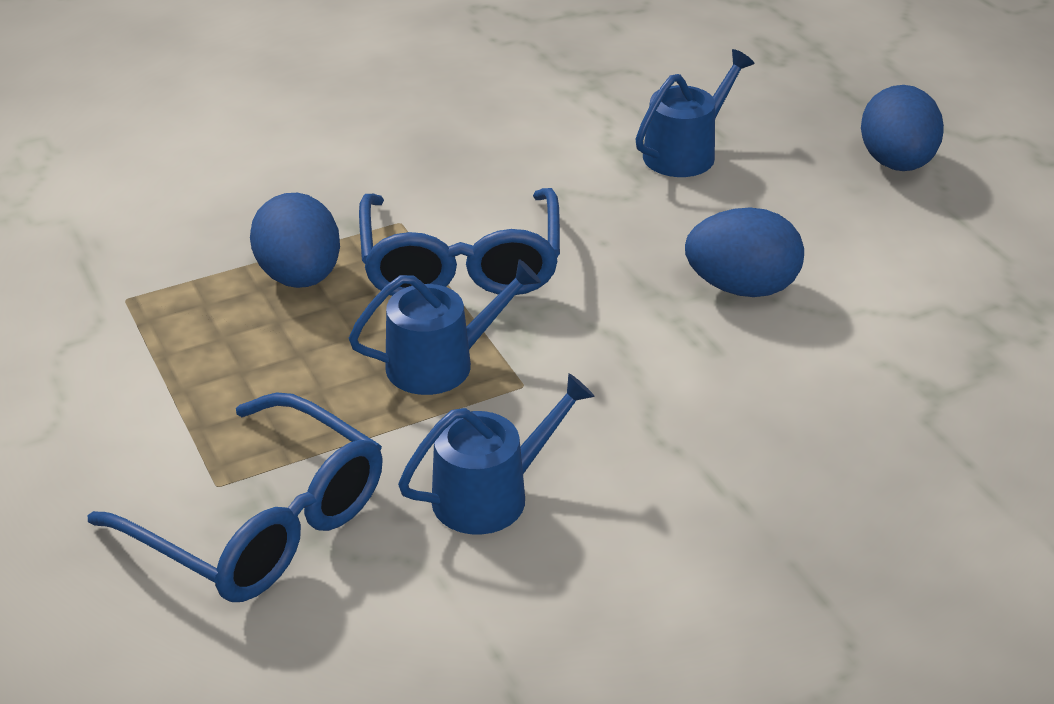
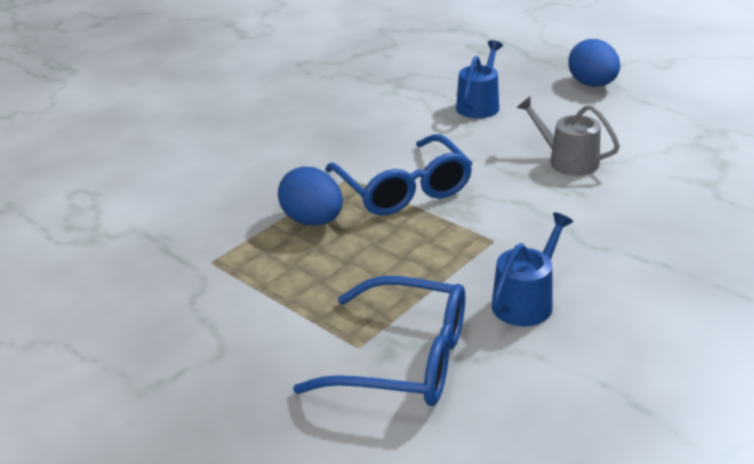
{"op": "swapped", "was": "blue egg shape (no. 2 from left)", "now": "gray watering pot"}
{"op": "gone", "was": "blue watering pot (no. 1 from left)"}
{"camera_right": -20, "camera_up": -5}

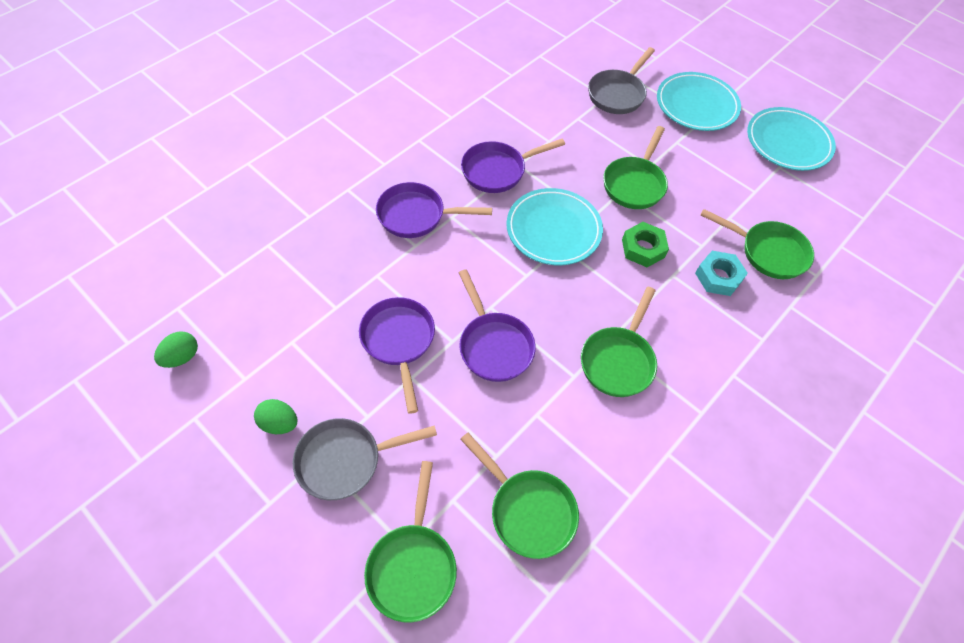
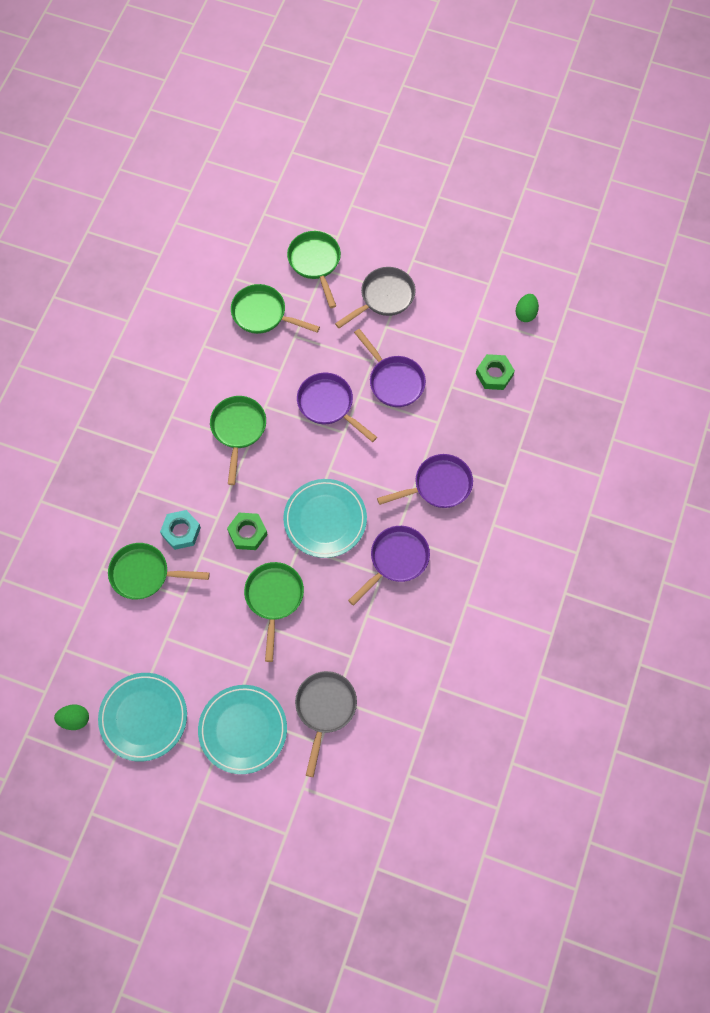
{"op": "shifted", "was": "leaf-green egg shape (no. 2 from left in the first image)", "now": "leaf-green egg shape (no. 1 from left)"}
{"op": "new", "now": "leaf-green nut (no. 2 from left)"}
{"camera_right": 160, "camera_up": 10}

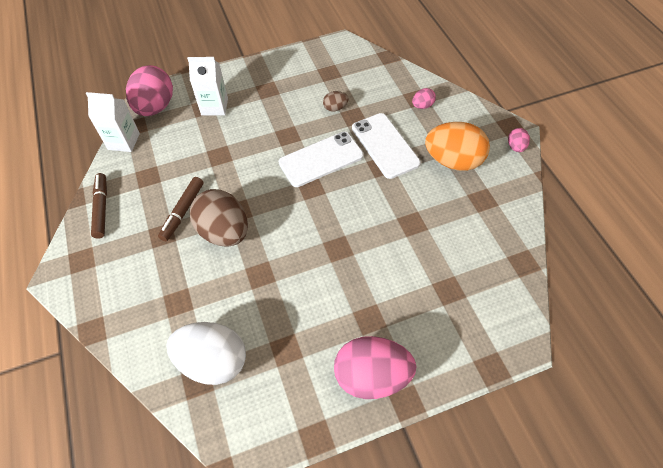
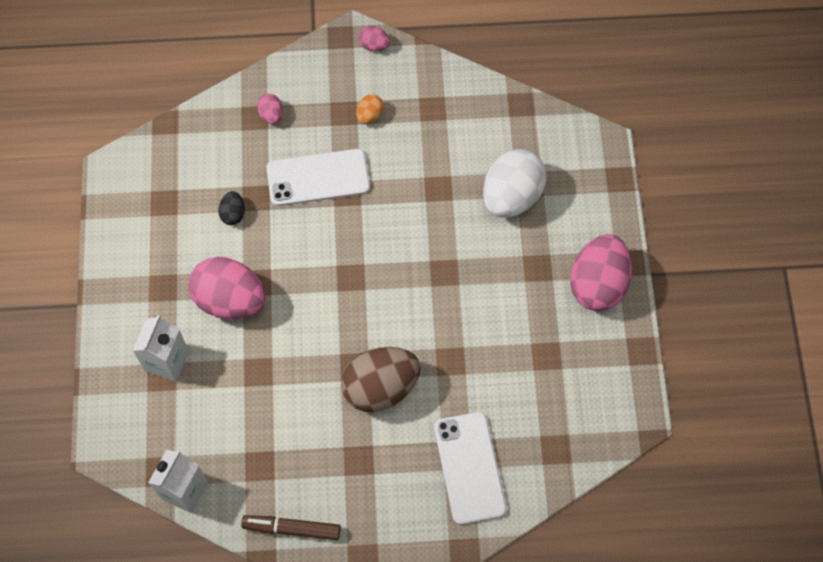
{"op": "shifted", "was": "pink egg shape (no. 1 from left)"}
{"op": "repainted", "was": "brown egg shape (no. 2 from left)", "now": "black egg shape"}
{"op": "scaled", "was": "orange-coloured egg shape", "ratio": 0.45}
{"op": "shifted", "was": "pure white phone (no. 1 from left in the first image)", "now": "pure white phone (no. 2 from left)"}
{"op": "gone", "was": "brown marker (no. 2 from left)"}
{"op": "shifted", "was": "pure white egg shape"}
{"camera_right": -75, "camera_up": 10}

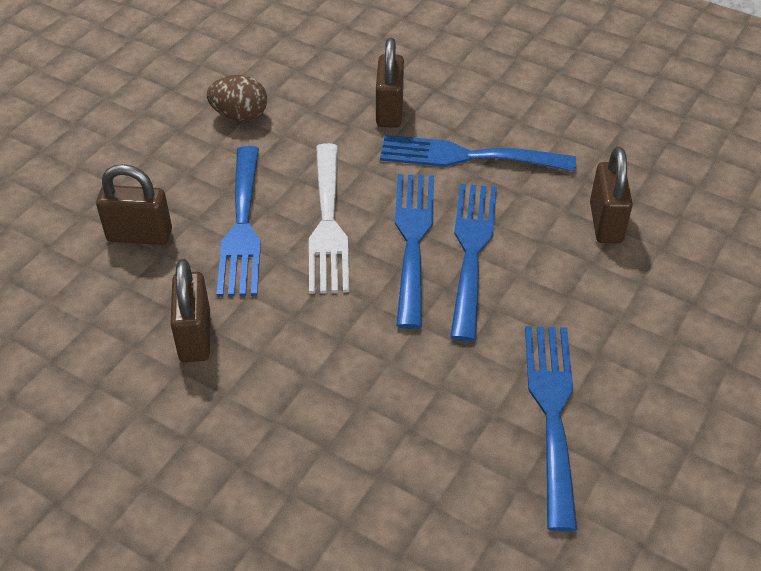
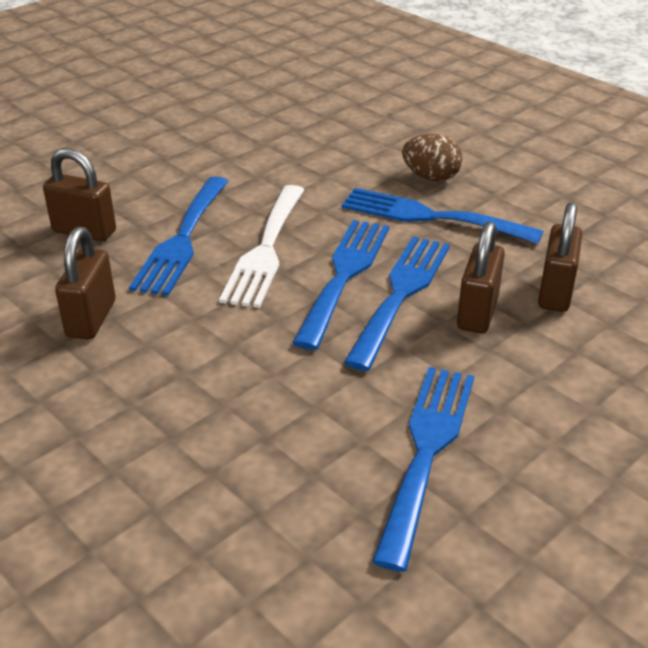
{"op": "shifted", "was": "brown small lock (no. 3 from left)"}
{"op": "shifted", "was": "brown egg shape"}
{"camera_right": 15, "camera_up": -10}

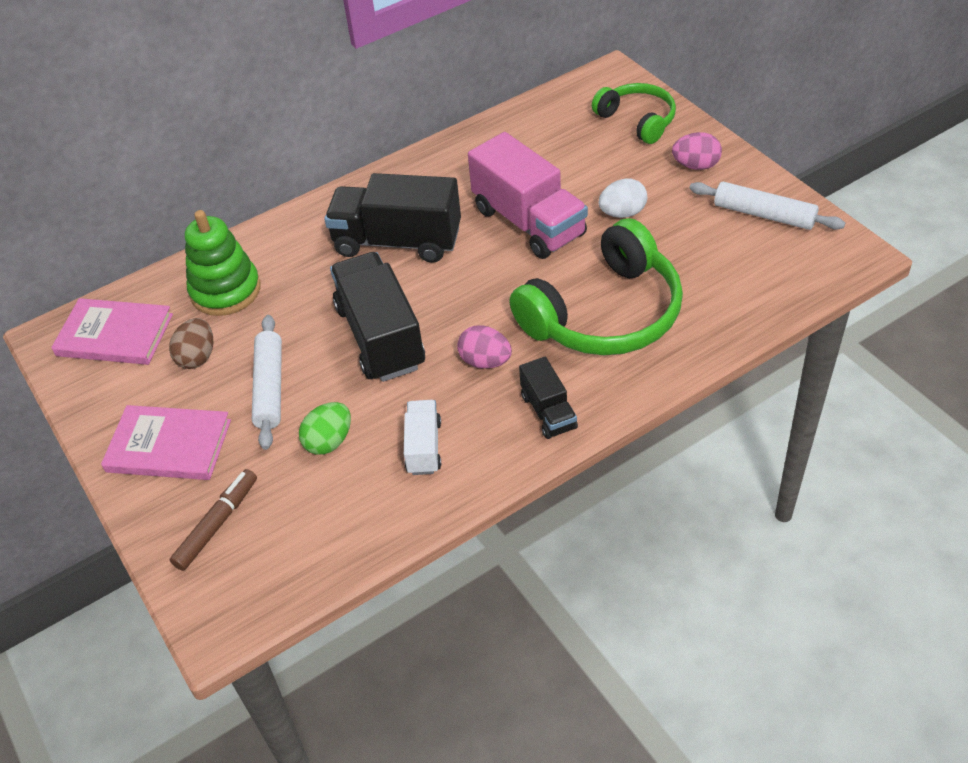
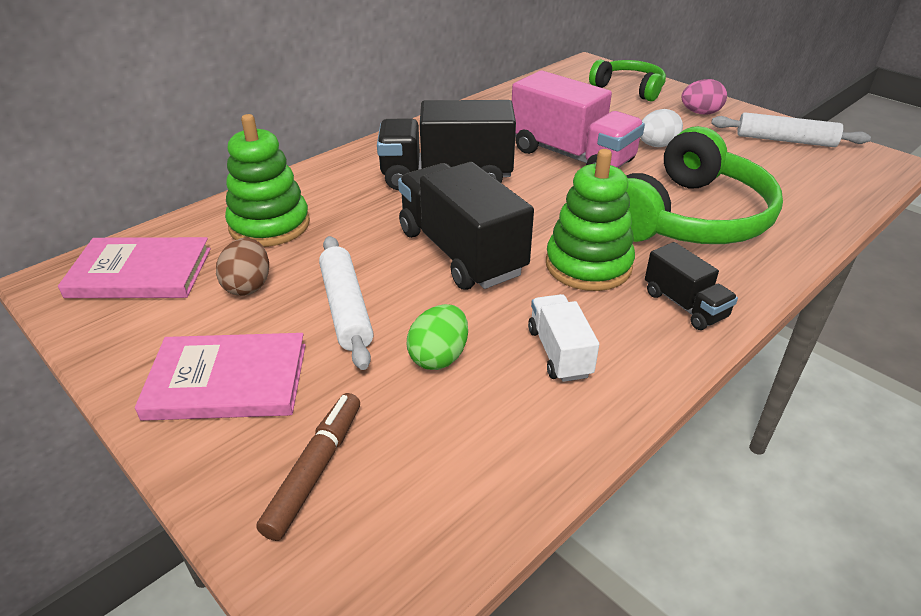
{"op": "swapped", "was": "pink egg shape (no. 1 from left)", "now": "leaf-green stacking toy (no. 2 from left)"}
{"camera_right": -15, "camera_up": -10}

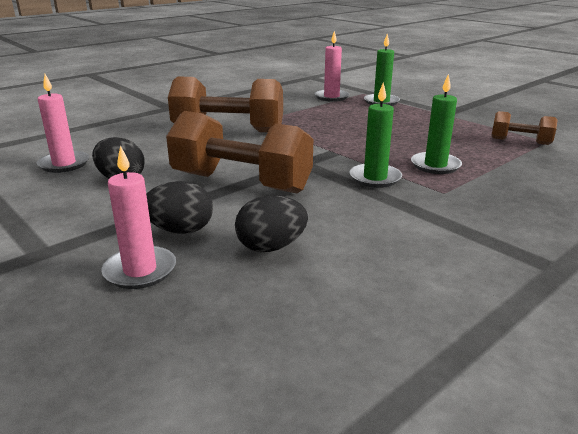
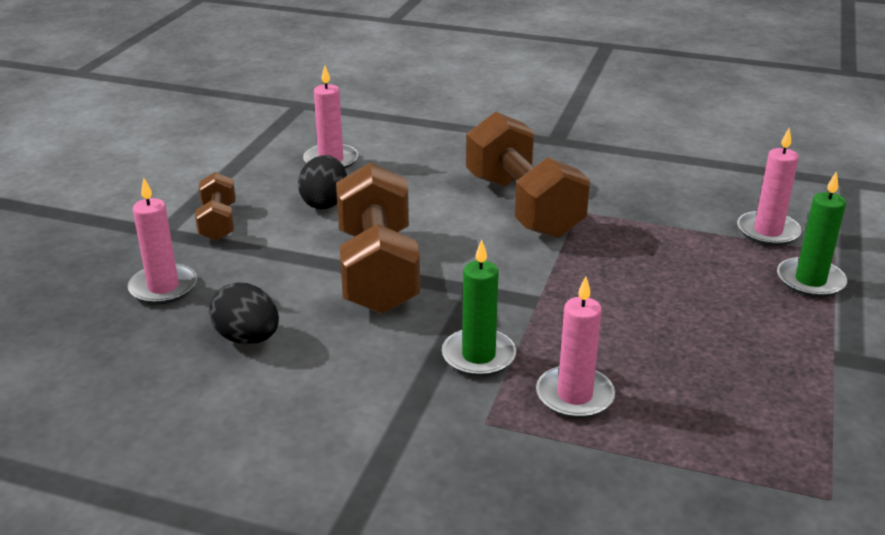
{"op": "repainted", "was": "leaf-green wax candle (no. 3 from left)", "now": "pink wax candle (no. 3 from left)"}
{"op": "shifted", "was": "brown hand weight (no. 3 from left in the first image)", "now": "brown hand weight (no. 1 from left)"}
{"op": "gone", "was": "black egg shape (no. 2 from left)"}
{"camera_right": 60, "camera_up": 5}

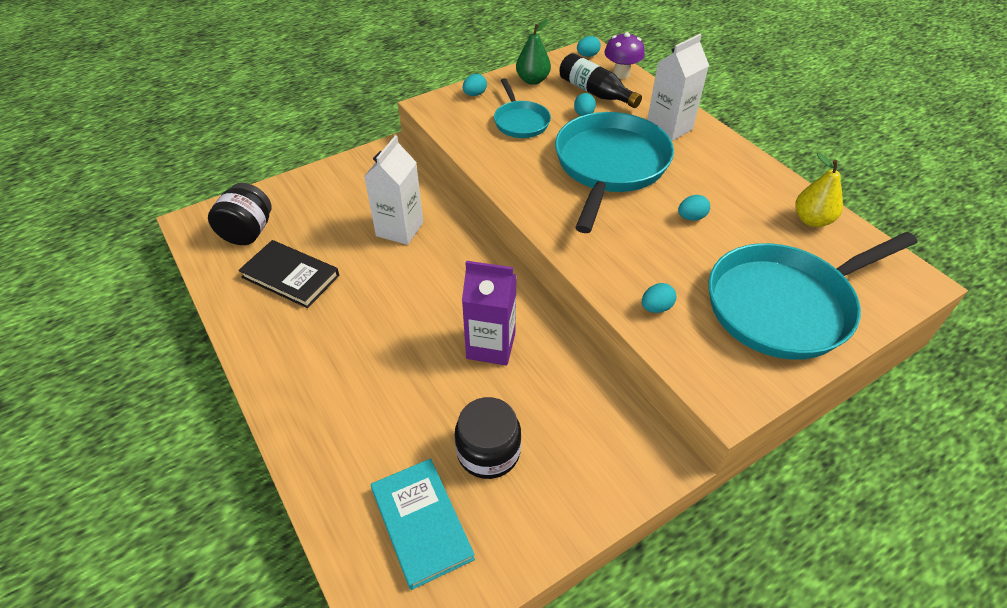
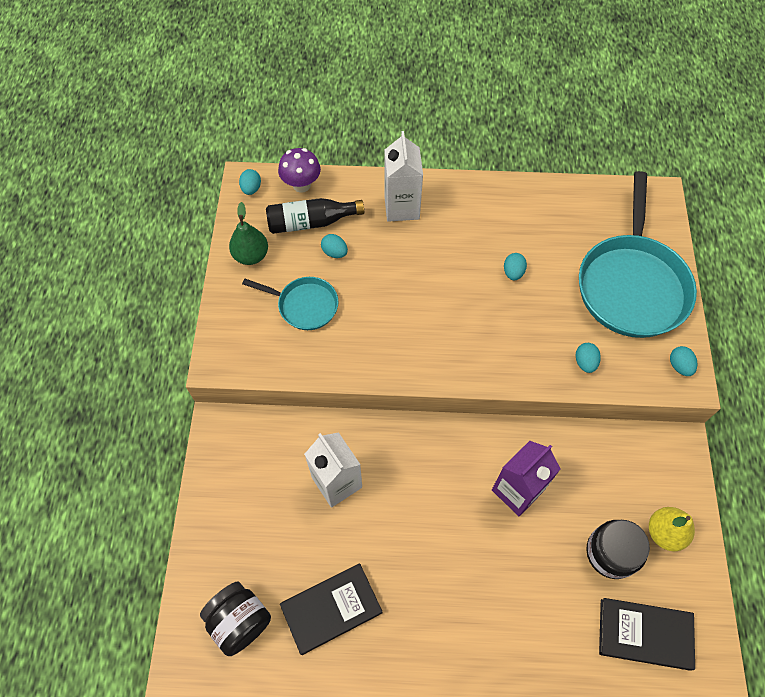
{"op": "shifted", "was": "aqua egg shape (no. 1 from left in the first image)", "now": "aqua egg shape (no. 5 from left)"}
{"op": "gone", "was": "aqua frying pan (no. 2 from left)"}
{"op": "shifted", "was": "yellow pear fruit"}
{"op": "repainted", "was": "aqua hardback", "now": "black hardback (no. 2 from left)"}
{"camera_right": -55, "camera_up": 15}

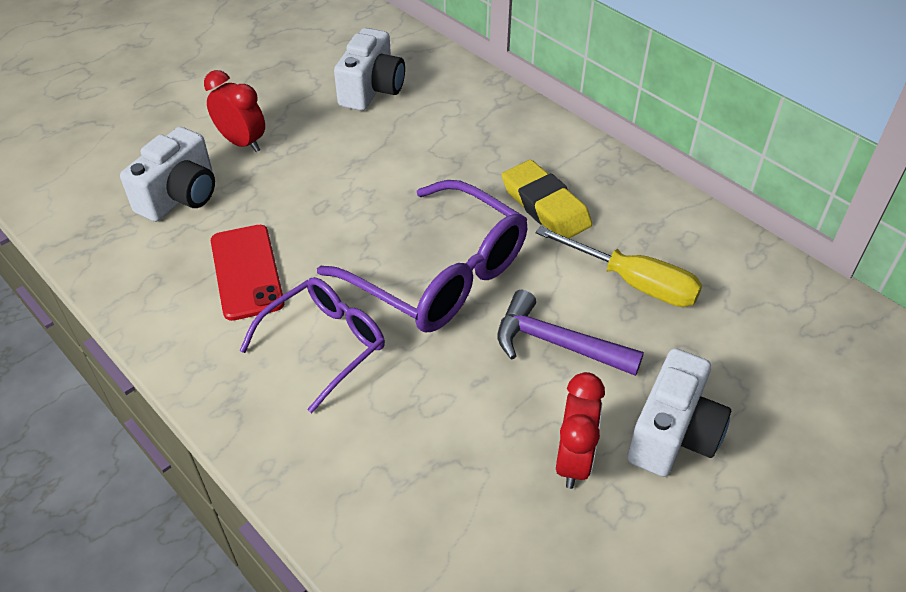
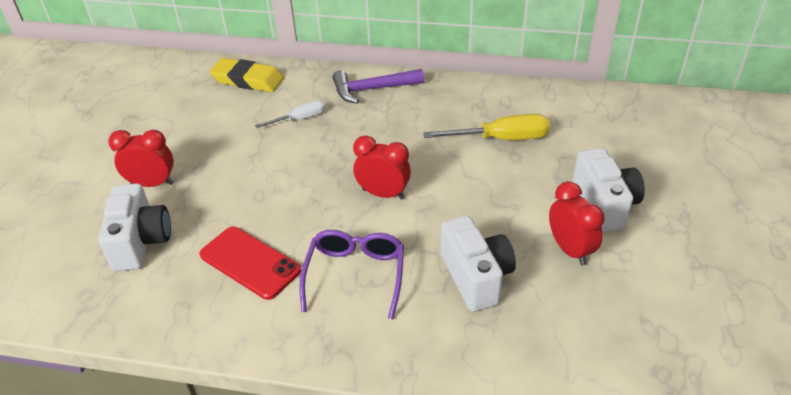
{"op": "shifted", "was": "pure white camera (no. 2 from left)"}
{"op": "shifted", "was": "yellow pencil eraser"}
{"op": "swapped", "was": "violet glasses (no. 2 from left)", "now": "crimson alarm clock (no. 2 from left)"}
{"op": "shifted", "was": "violet carpenter's hammer"}
{"op": "new", "now": "pure white flat screwdriver"}
{"camera_right": -35, "camera_up": -5}

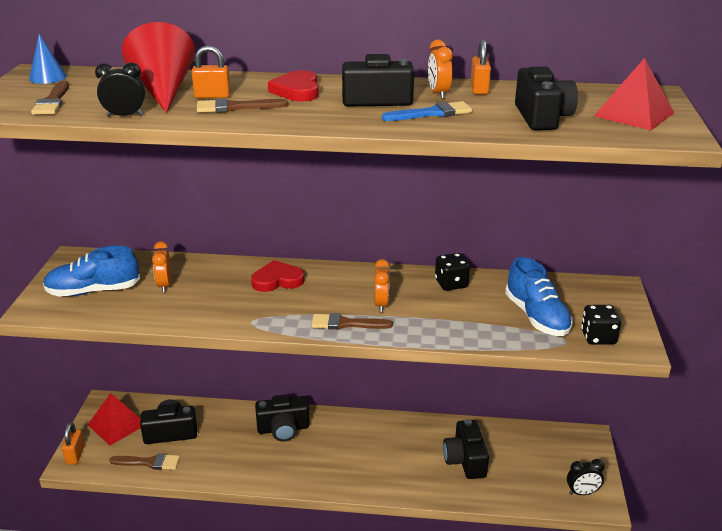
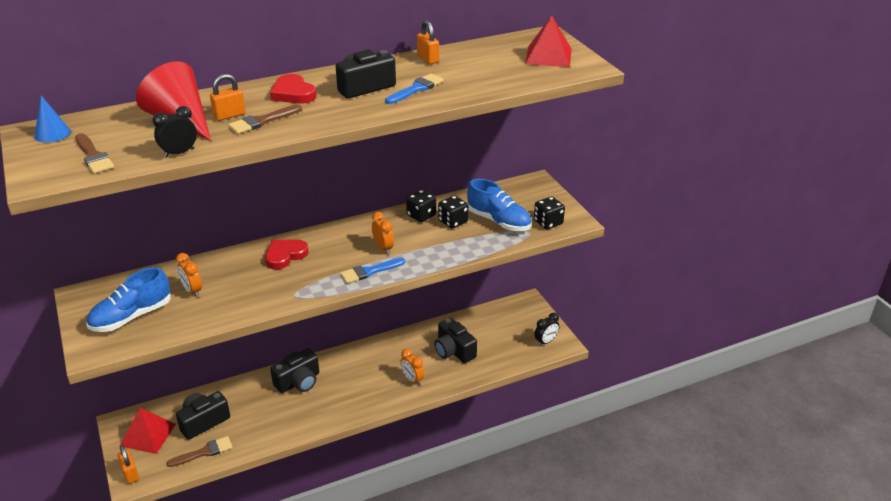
{"op": "shifted", "was": "orange-coloured alarm clock (no. 3 from left)"}
{"op": "gone", "was": "black camera (no. 5 from left)"}
{"op": "repainted", "was": "brown brush (no. 4 from left)", "now": "blue brush (no. 1 from left)"}
{"op": "new", "now": "black game die (no. 2 from left)"}
{"camera_right": -30, "camera_up": 5}

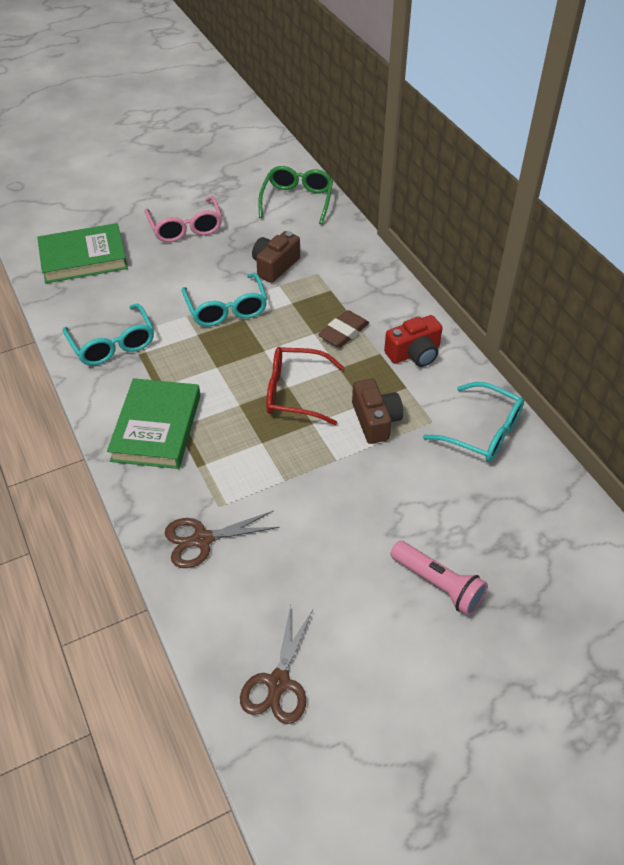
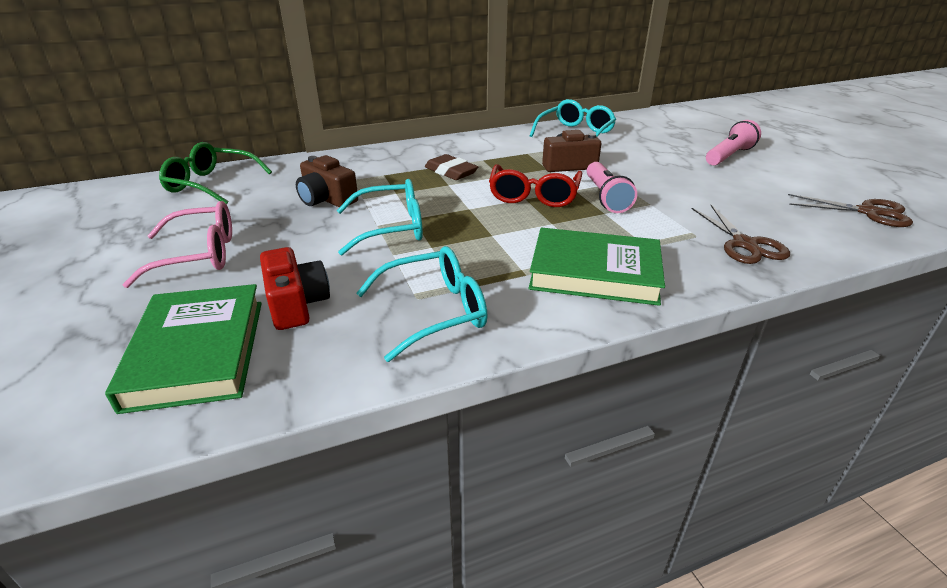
{"op": "shifted", "was": "crimson camera"}
{"op": "new", "now": "pink pocket torch (no. 1 from left)"}
{"camera_right": -85, "camera_up": -15}

